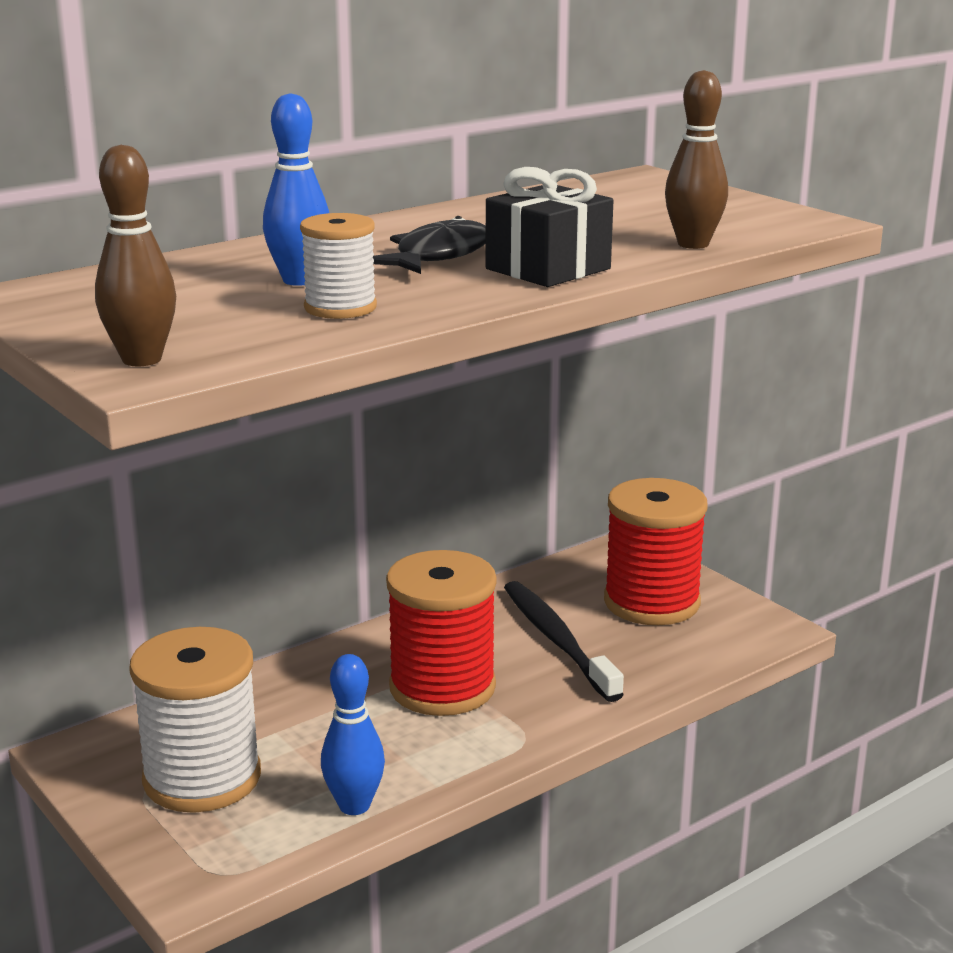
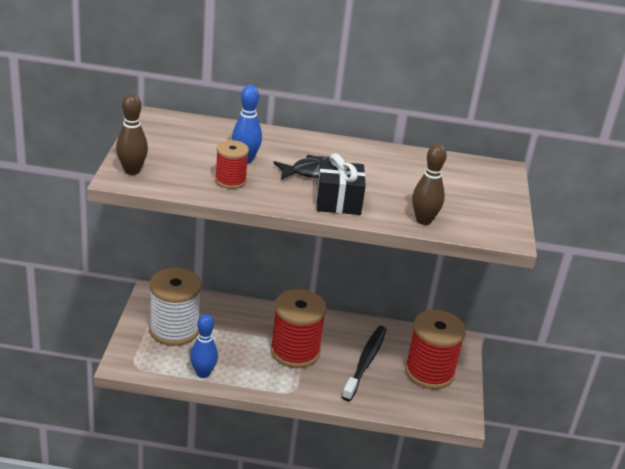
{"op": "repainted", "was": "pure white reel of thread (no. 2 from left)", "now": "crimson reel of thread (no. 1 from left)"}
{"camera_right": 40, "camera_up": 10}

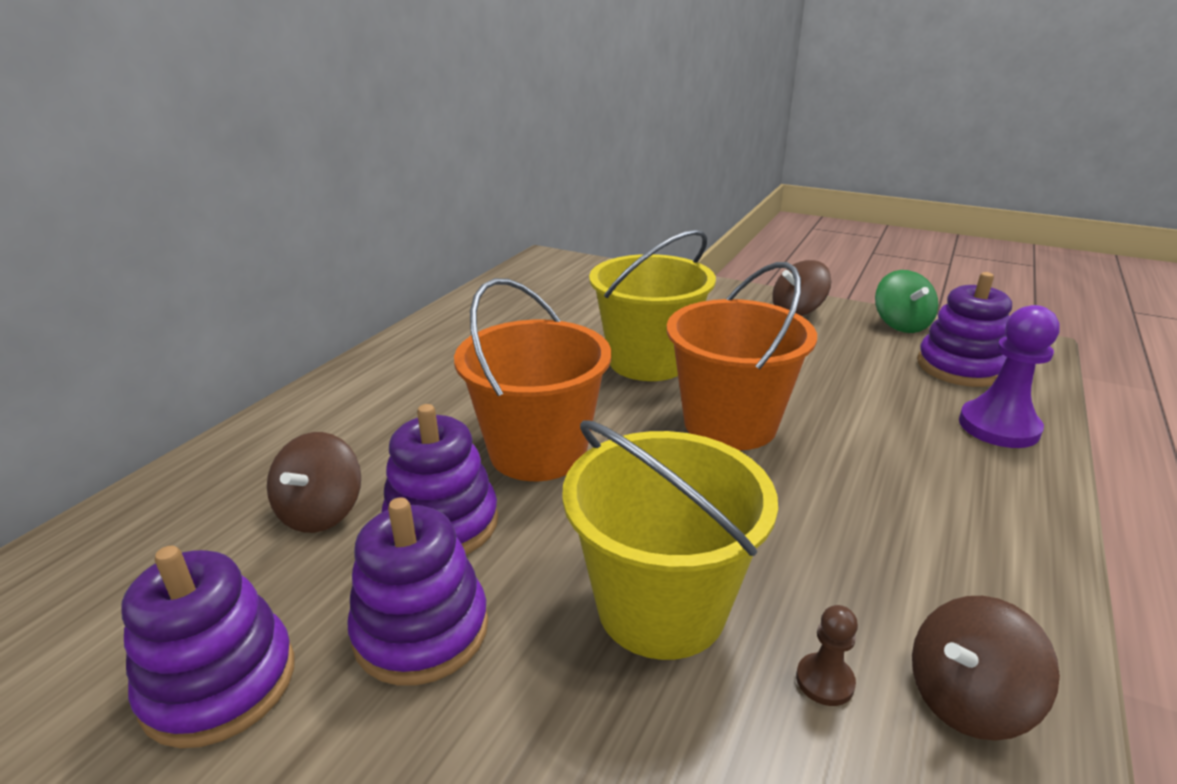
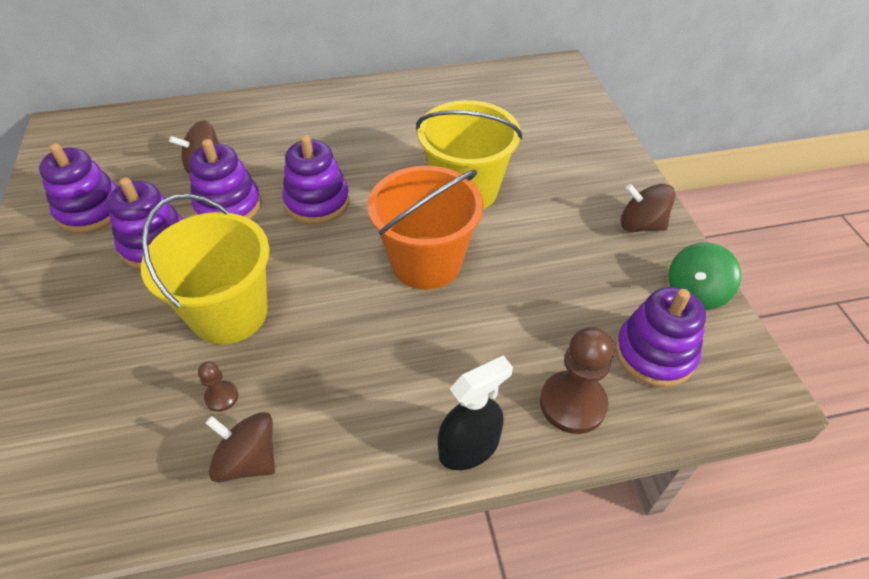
{"op": "swapped", "was": "orange-coloured sand bucket (no. 1 from left)", "now": "violet stacking toy (no. 4 from left)"}
{"op": "repainted", "was": "violet pawn", "now": "brown pawn (no. 2 from left)"}
{"op": "new", "now": "black sprayer"}
{"camera_right": 50, "camera_up": 20}

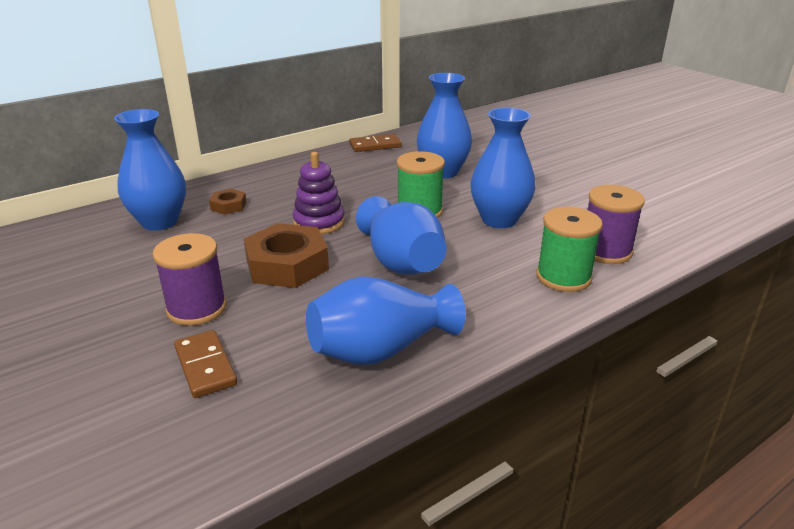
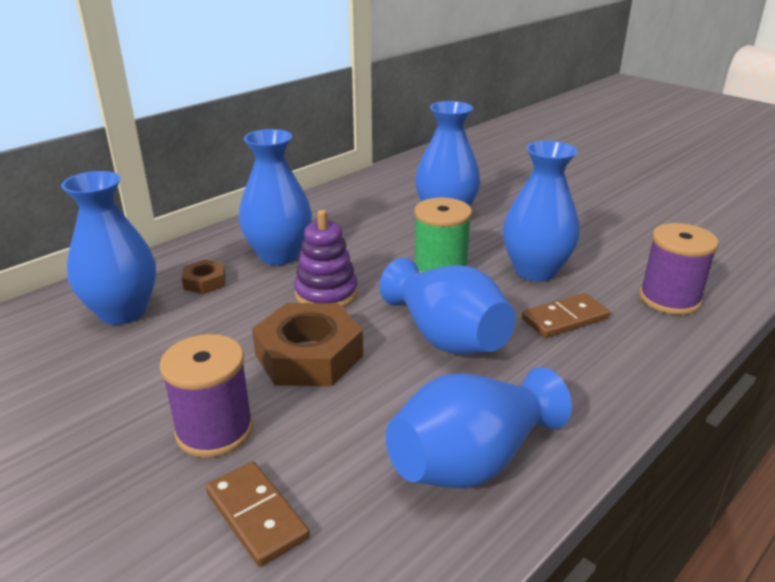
{"op": "shifted", "was": "brown domino (no. 2 from left)"}
{"op": "gone", "was": "leaf-green reel of thread (no. 2 from left)"}
{"op": "new", "now": "blue vase (no. 2 from left)"}
{"camera_right": -10, "camera_up": 0}

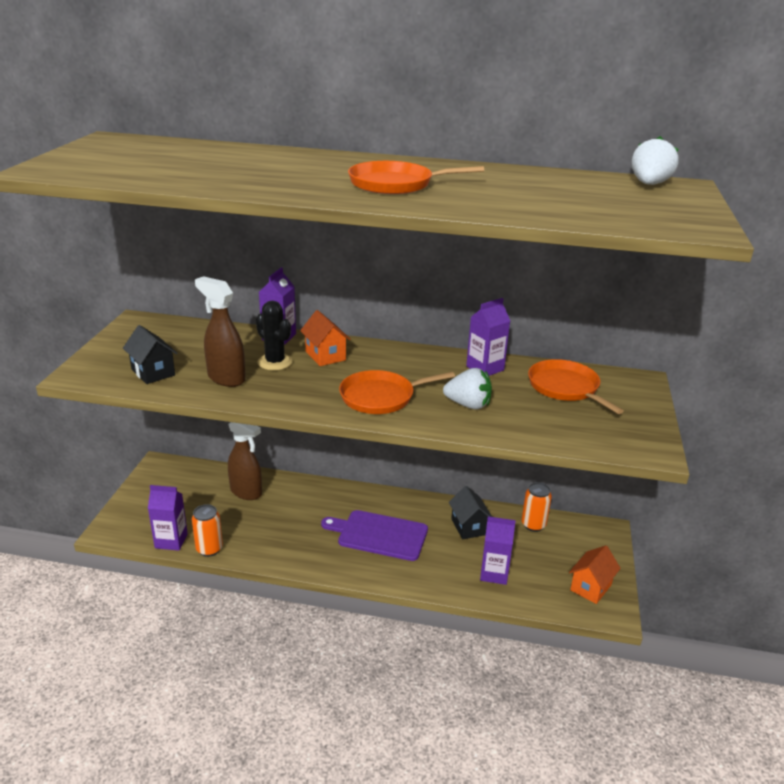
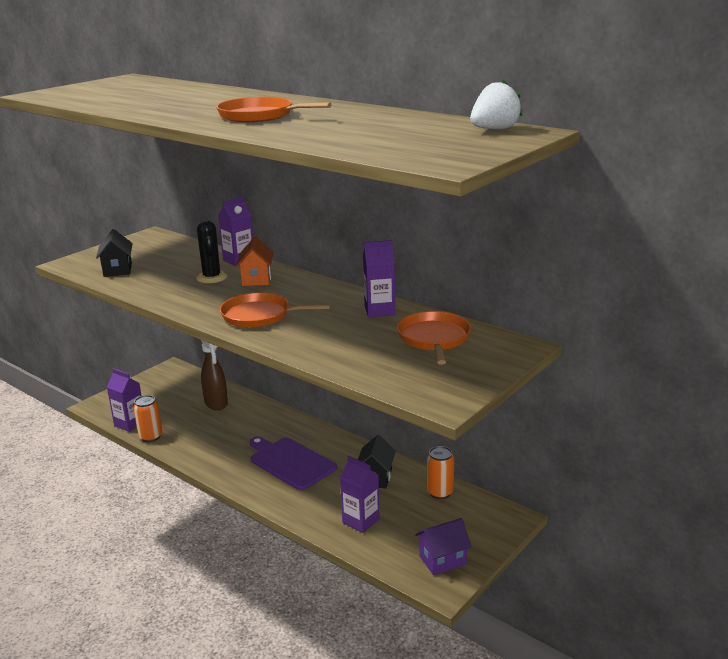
{"op": "gone", "was": "brown sprayer (no. 1 from left)"}
{"op": "gone", "was": "pure white berry (no. 1 from left)"}
{"op": "repainted", "was": "orange-coloured cottage (no. 2 from left)", "now": "violet cottage"}
{"camera_right": 30, "camera_up": -5}

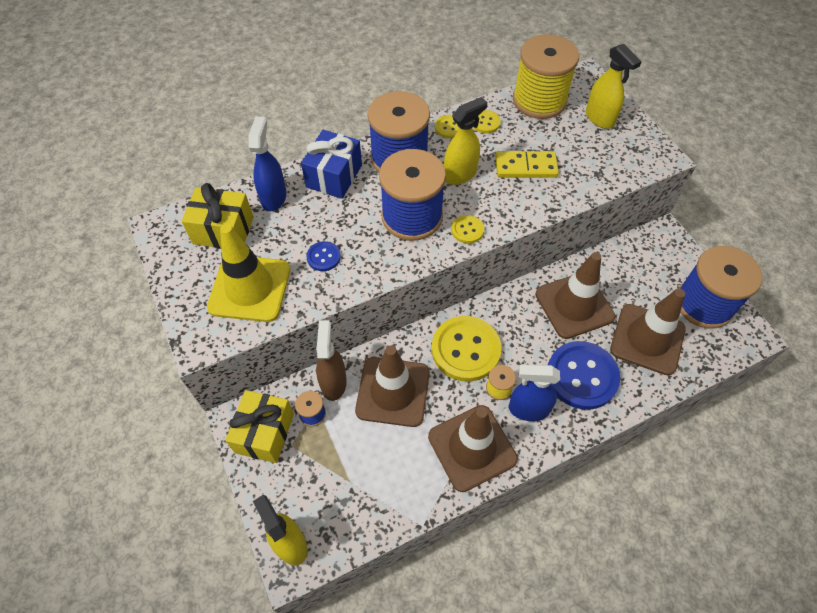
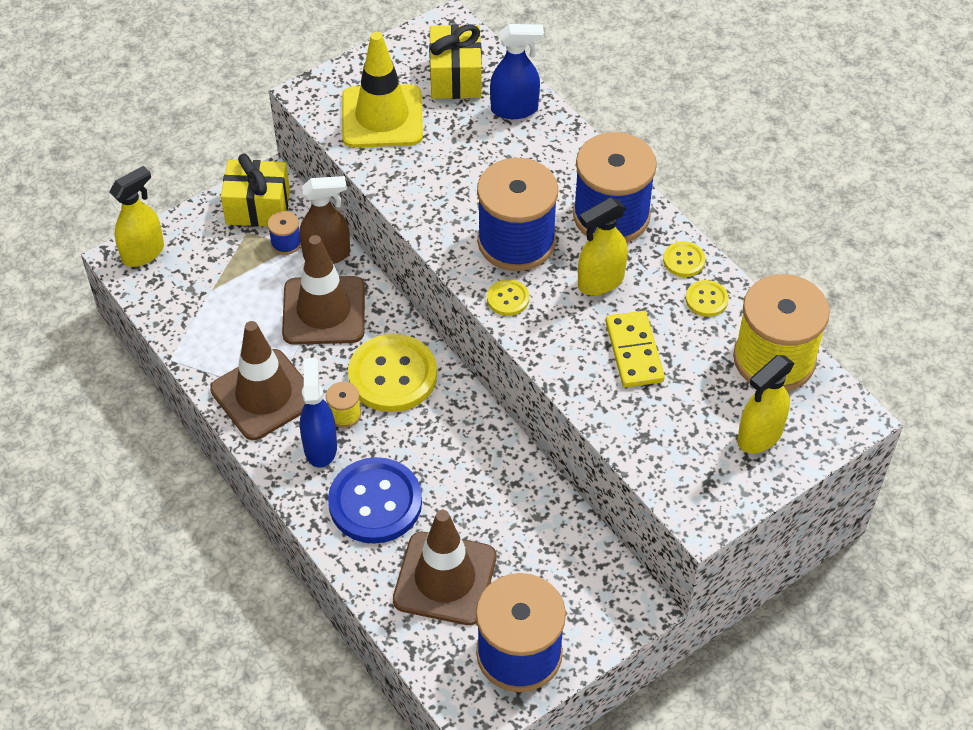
{"op": "rotated", "was": "yellow sprayer (no. 2 from left)", "clockwise": 105}
{"op": "gone", "was": "blue wrapped gift"}
{"op": "gone", "was": "blue button (no. 1 from left)"}
{"op": "gone", "was": "brown road cone (no. 3 from left)"}
{"camera_right": 80, "camera_up": -5}

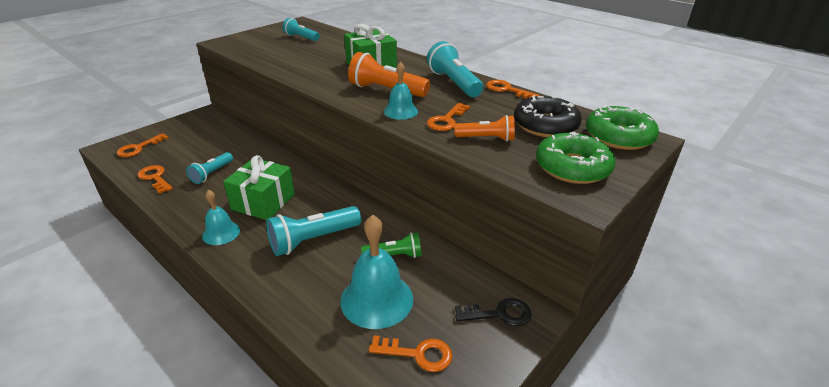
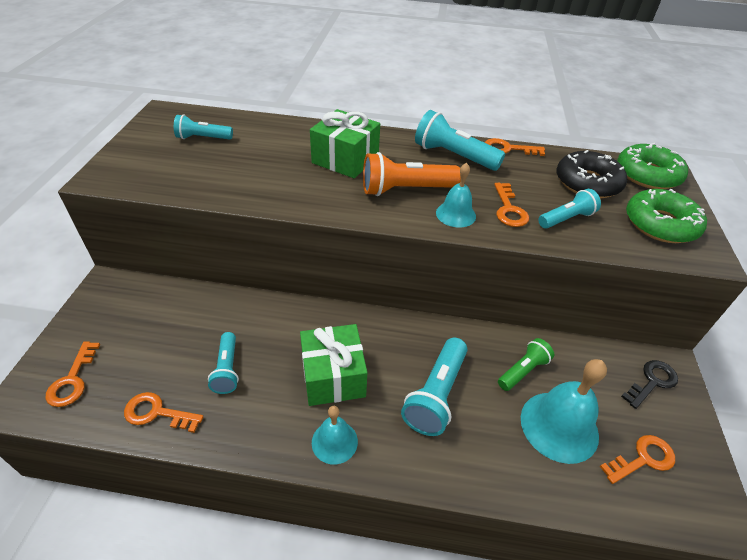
{"op": "repainted", "was": "orange-coloured pocket torch (no. 2 from left)", "now": "aqua pocket torch (no. 5 from left)"}
{"camera_right": -35, "camera_up": 10}

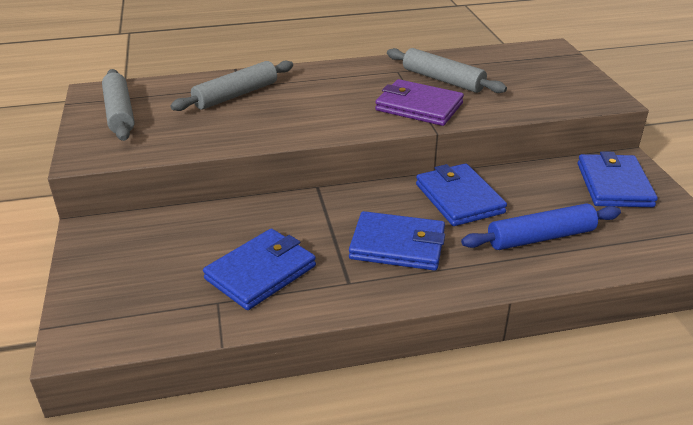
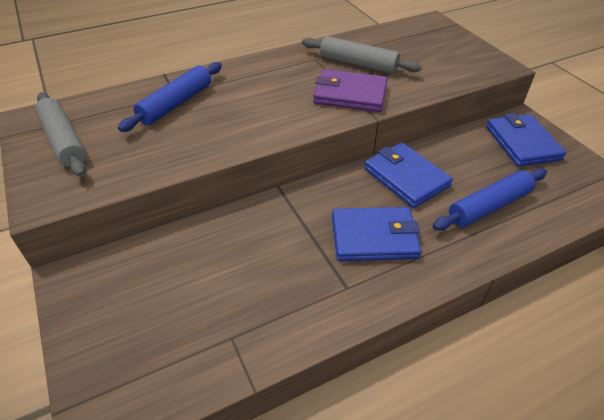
{"op": "repainted", "was": "gray rolling pin (no. 2 from left)", "now": "blue rolling pin (no. 1 from left)"}
{"op": "gone", "was": "blue billfold (no. 1 from left)"}
{"camera_right": -15, "camera_up": 10}

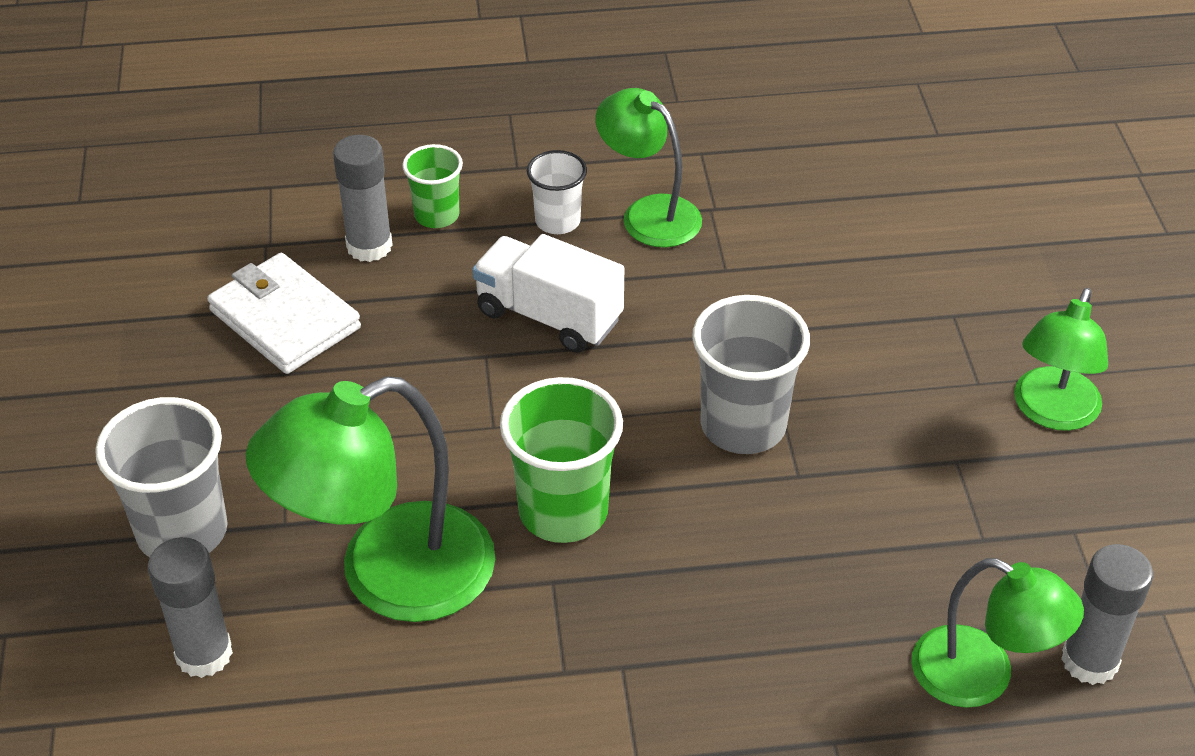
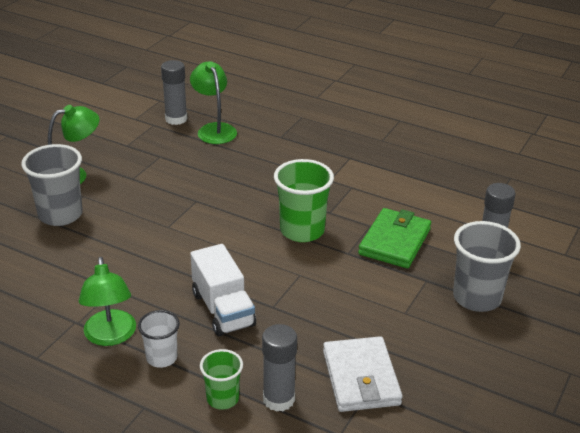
{"op": "shifted", "was": "gray cup (no. 2 from left in the first image)", "now": "gray cup (no. 1 from left)"}
{"op": "swapped", "was": "leaf-green reading lamp (no. 1 from left)", "now": "leaf-green billfold"}
{"camera_right": -145, "camera_up": -10}

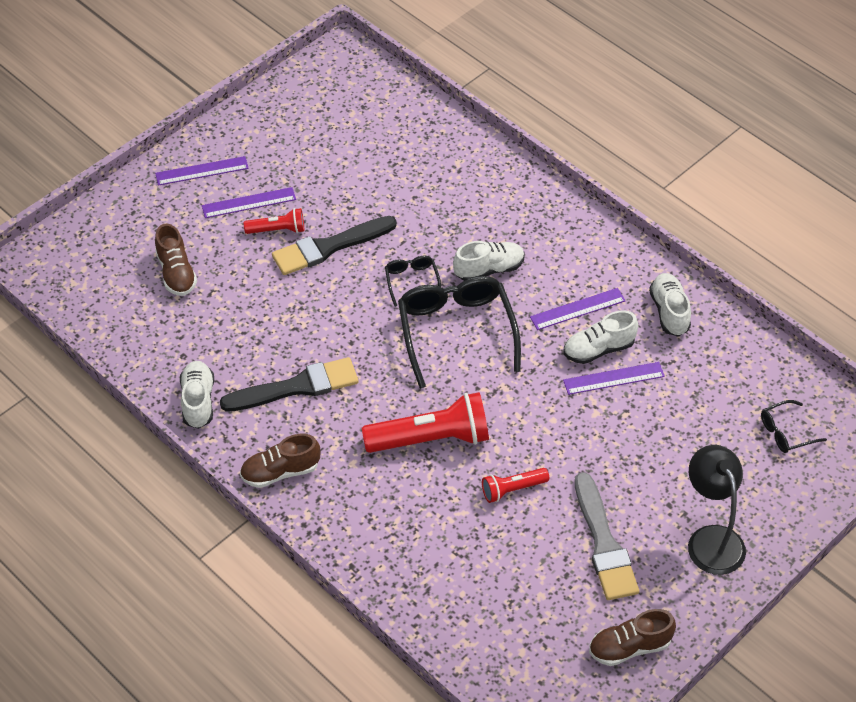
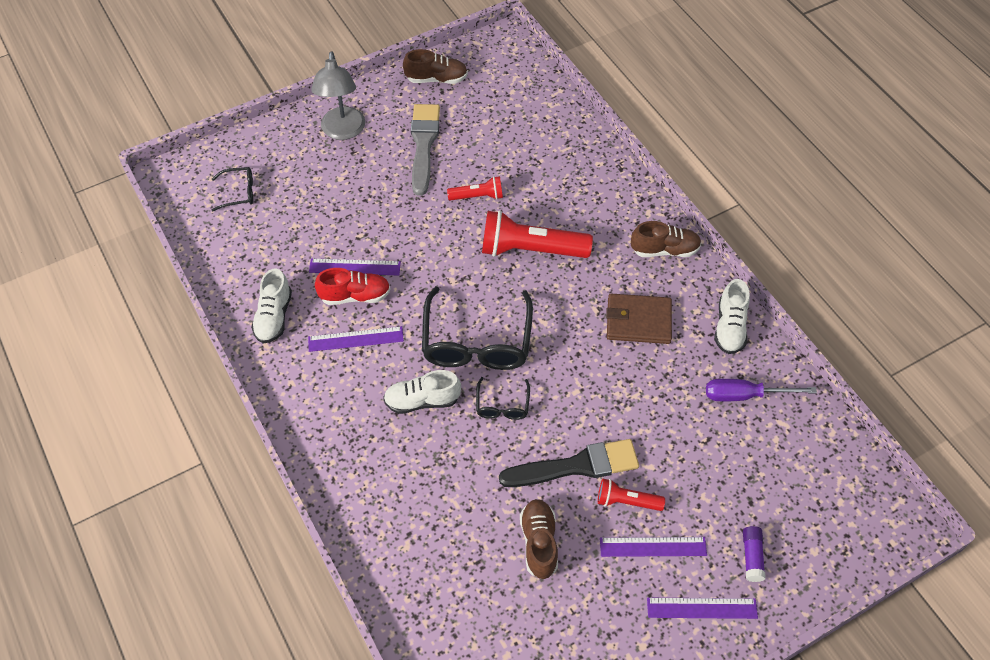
{"op": "shifted", "was": "brown sneaker (no. 1 from left in the first image)", "now": "brown sneaker (no. 2 from left)"}
{"op": "repainted", "was": "pure white sneaker (no. 3 from left)", "now": "crimson sneaker"}
{"op": "swapped", "was": "black brush (no. 1 from left)", "now": "brown billfold"}
{"op": "repainted", "was": "black reading lamp", "now": "gray reading lamp"}
{"op": "new", "now": "violet flat screwdriver"}
{"op": "new", "now": "violet glue"}
{"camera_right": -165, "camera_up": 5}

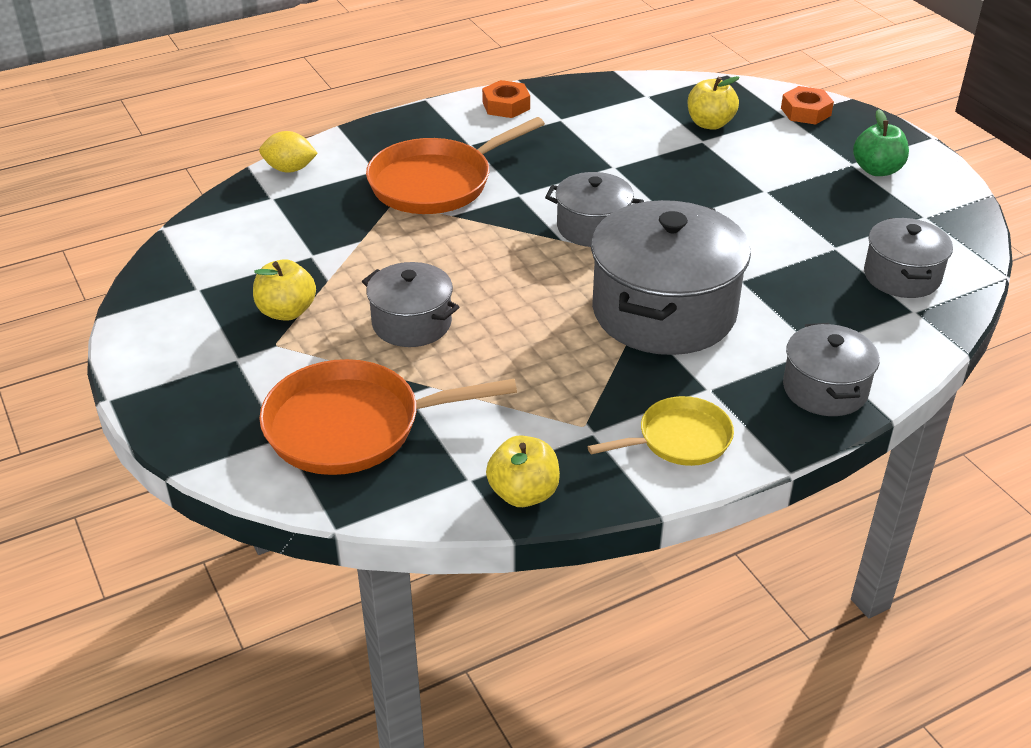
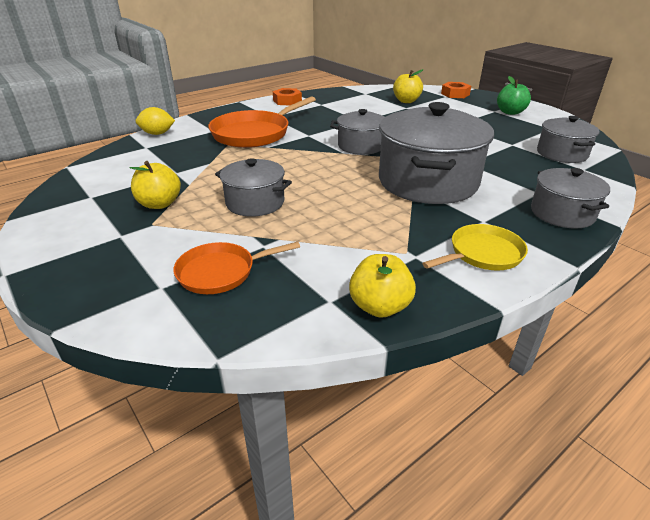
{"op": "scaled", "was": "orange-coloured frying pan (no. 1 from left)", "ratio": 0.59}
{"camera_right": -10, "camera_up": -5}

